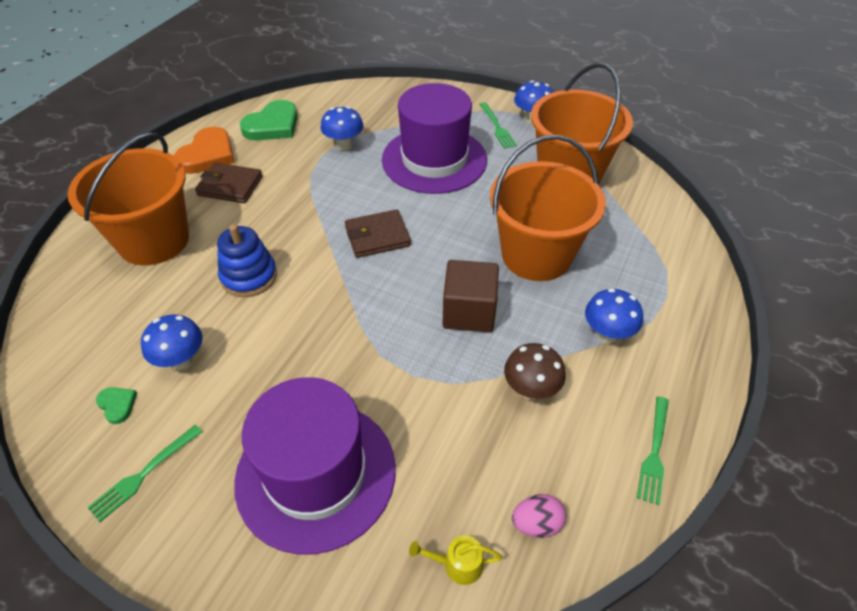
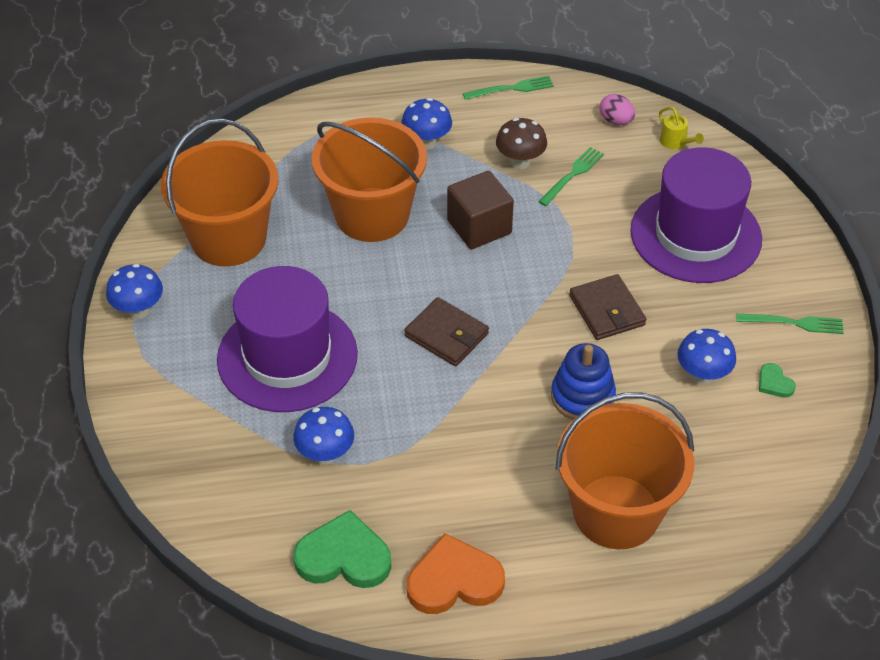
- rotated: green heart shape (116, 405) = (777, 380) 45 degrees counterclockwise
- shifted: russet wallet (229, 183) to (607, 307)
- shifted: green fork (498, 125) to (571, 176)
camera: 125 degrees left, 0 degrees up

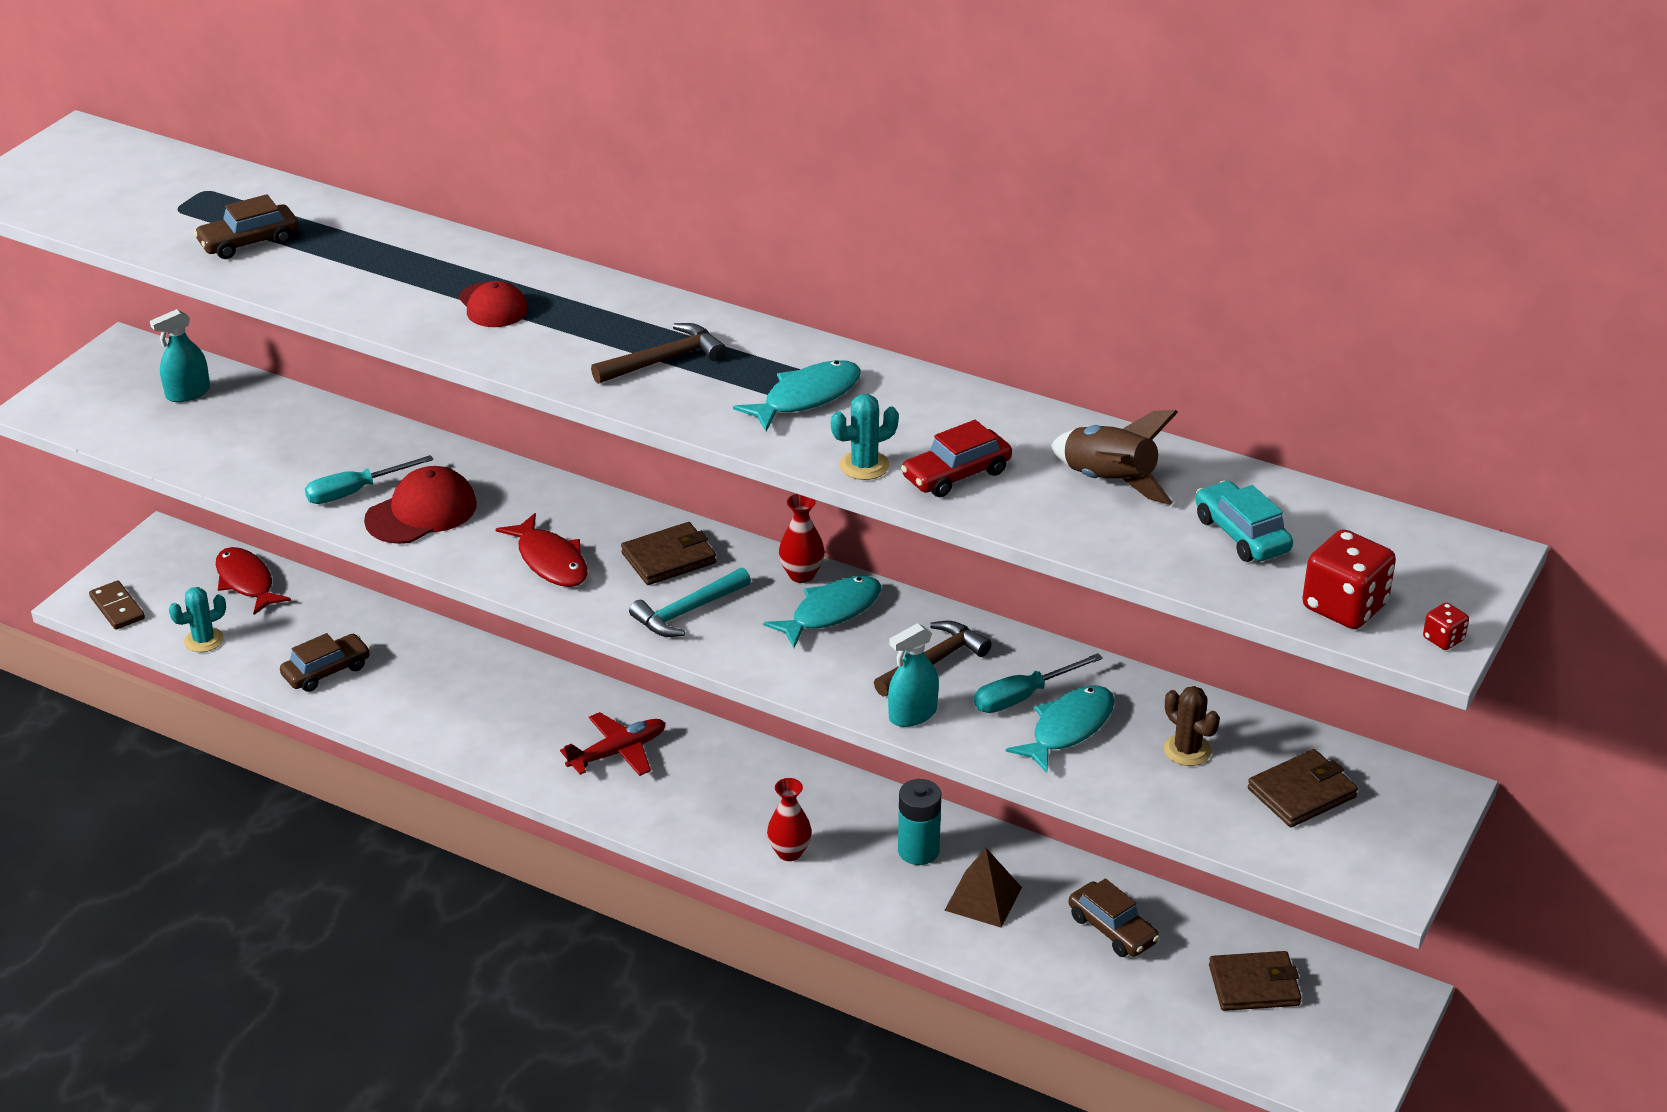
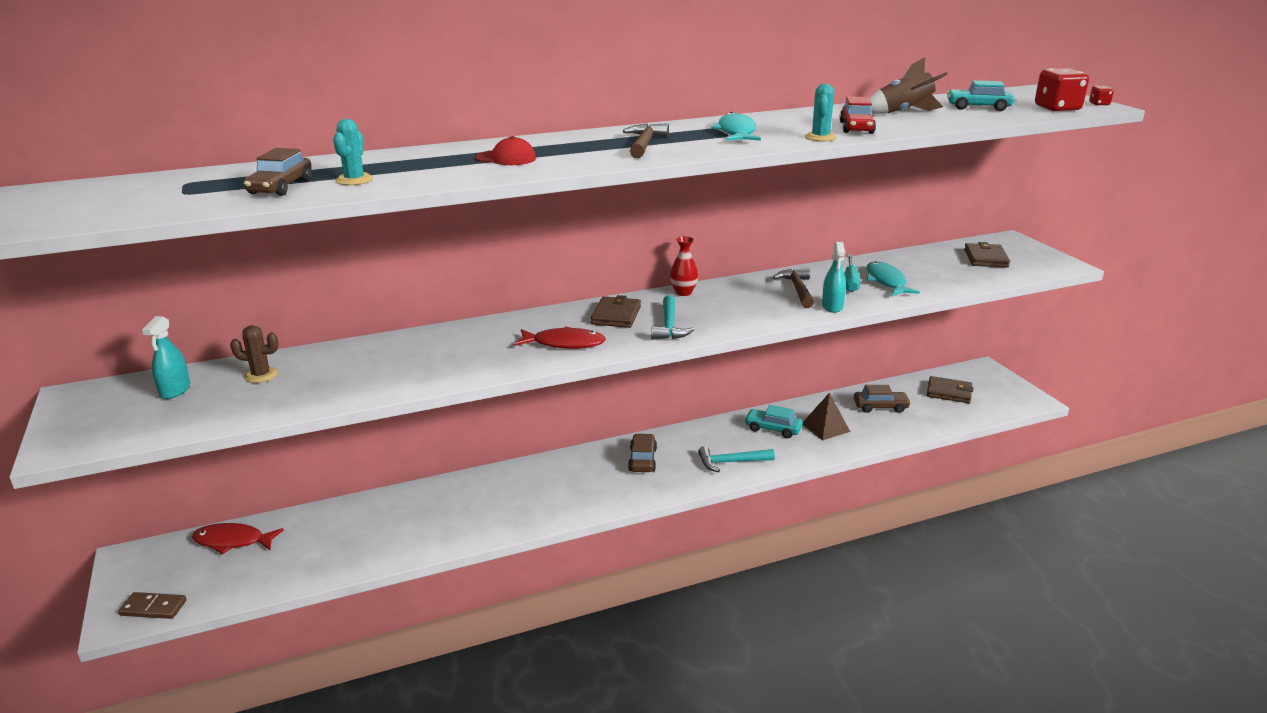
- shifted: teal saguaro cactus (197, 619) to (353, 152)
- shifted: russet automobile (325, 662) to (642, 453)
- gone: teal screwdriver (369, 479)
- gone: scarlet baseball cap (420, 505)
- gone: scarlet aeroplane (612, 744)
- gone: teal toy fish (822, 612)
- swapped: scarlet tall vase (789, 819) to teal hammer (736, 459)
- swapped: teal power cell (919, 822) to teal automobile (773, 421)
- shifted: russet saguaro cactus (1192, 726) to (254, 354)
- rotated: russet wallet (1255, 981) = (950, 389) 75 degrees clockwise
camera: 50 degrees left, 10 degrees down

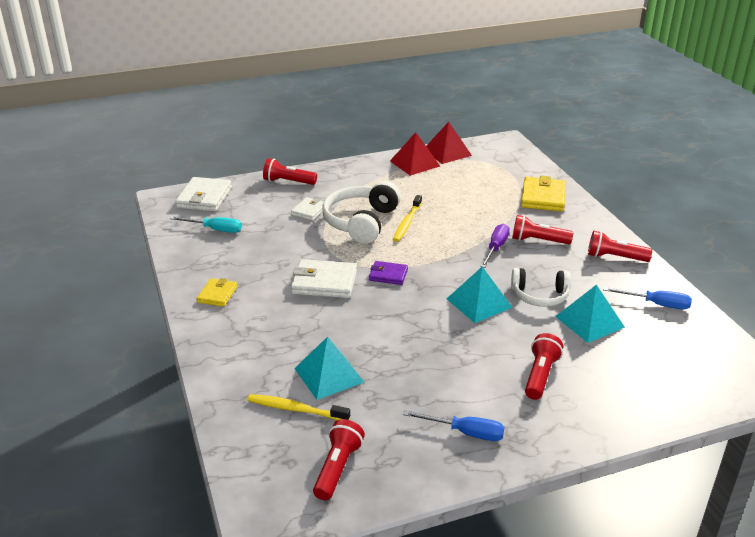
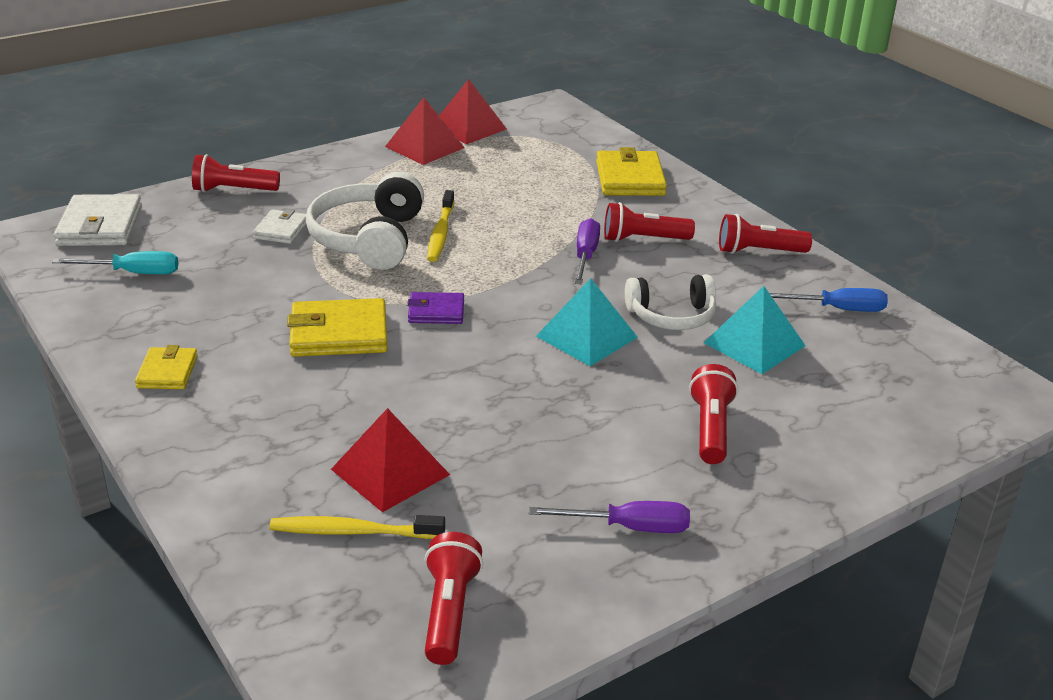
- repainted: pure white wallet (324, 278) to yellow wallet (337, 327)
- repainted: teal pyramid shape (329, 368) to scarlet pyramid shape (390, 460)
- repainted: royal blue screwdriver (454, 425) to violet screwdriver (609, 517)
camera: 15 degrees left, 0 degrees up

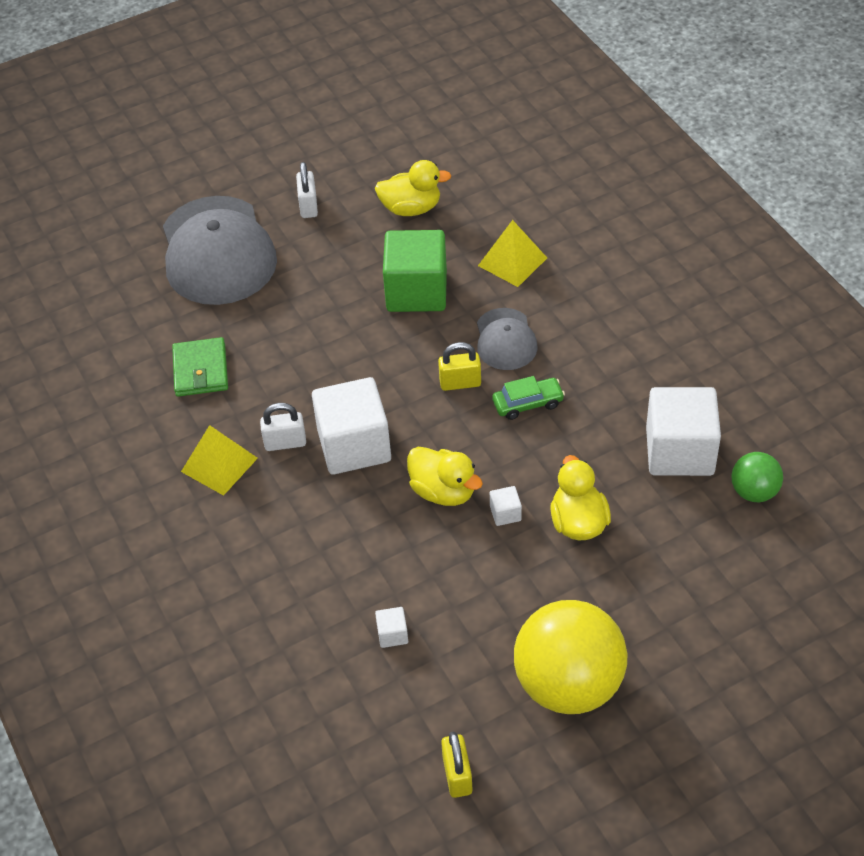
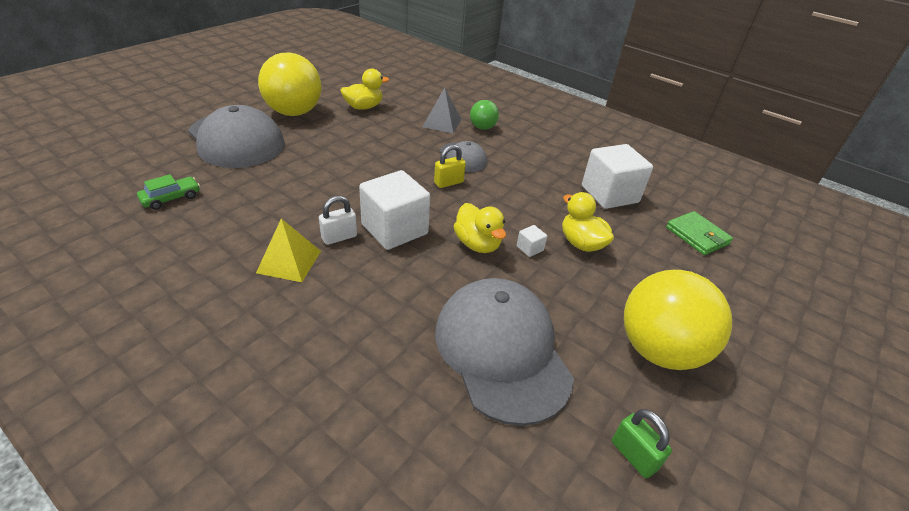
- shifted: green wallet (200, 367) to (699, 233)
- swapped: pure white lock (307, 190) to yellow play ball (289, 84)
- swapped: pure white cube (391, 627) to ash-grey baseball cap (504, 352)
- gone: green cube (415, 271)
- rotated: yellow duck (445, 476) = (480, 228) 45 degrees clockwise
- repainted: yellow lock (457, 765) to green lock (642, 443)
- repainted: yellow pyramid shape (512, 253) to ash-grey pyramid shape (442, 111)
- shifted: green automobile (528, 398) to (168, 192)
- shifted: green play ball (757, 477) to (484, 115)
camera: 30 degrees left, 10 degrees down

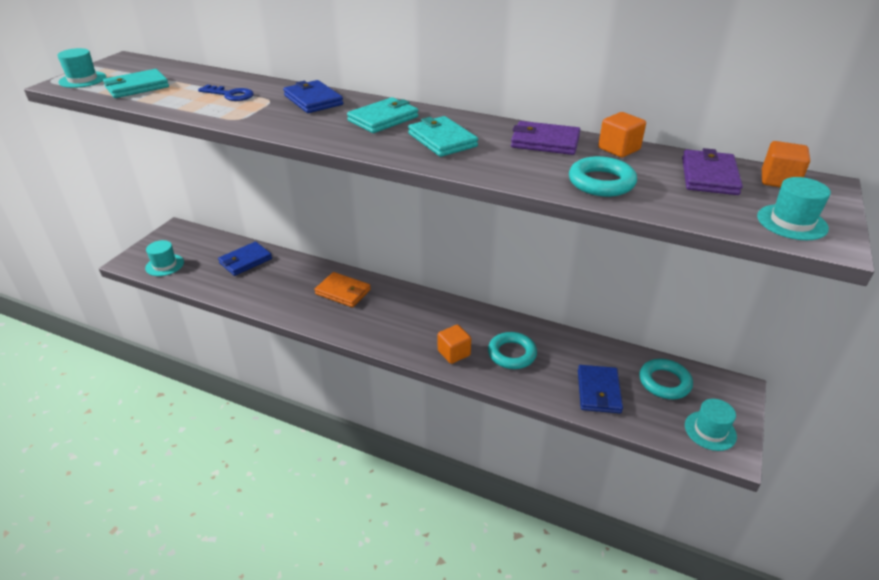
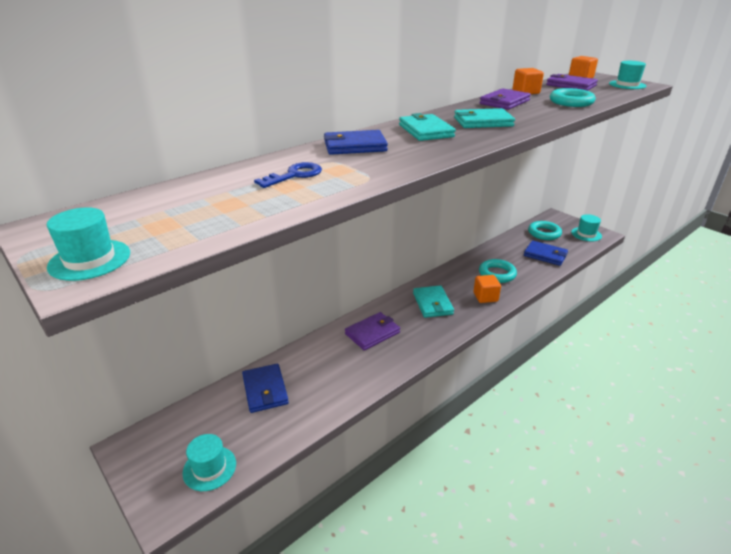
- shifted: teal wallet (136, 83) to (433, 301)
- repainted: orange-coloured wallet (342, 289) to violet wallet (372, 331)
camera: 65 degrees left, 5 degrees down

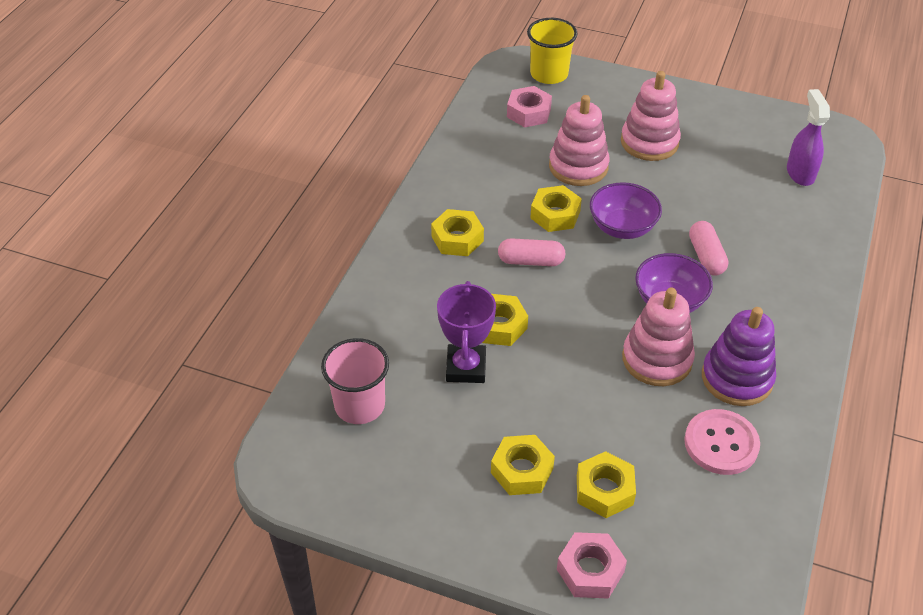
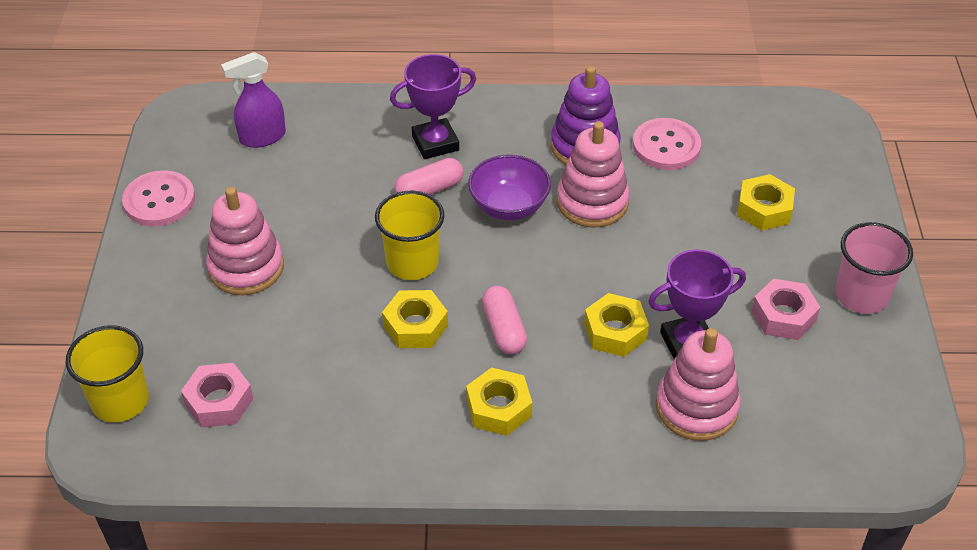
- shifted: rose-pink cup (355, 381) to (874, 268)
- gone: yellow hex nut (523, 465)
- shifted: rose-pink stacking toy (579, 140) to (698, 384)
- shifted: rose-pink hex nut (592, 565) to (786, 309)
- swapped: violet deep dish (626, 210) to yellow cup (410, 235)
- new: rose-pink button (158, 198)
- new: violet award cup (433, 106)
camera: 110 degrees left, 0 degrees up

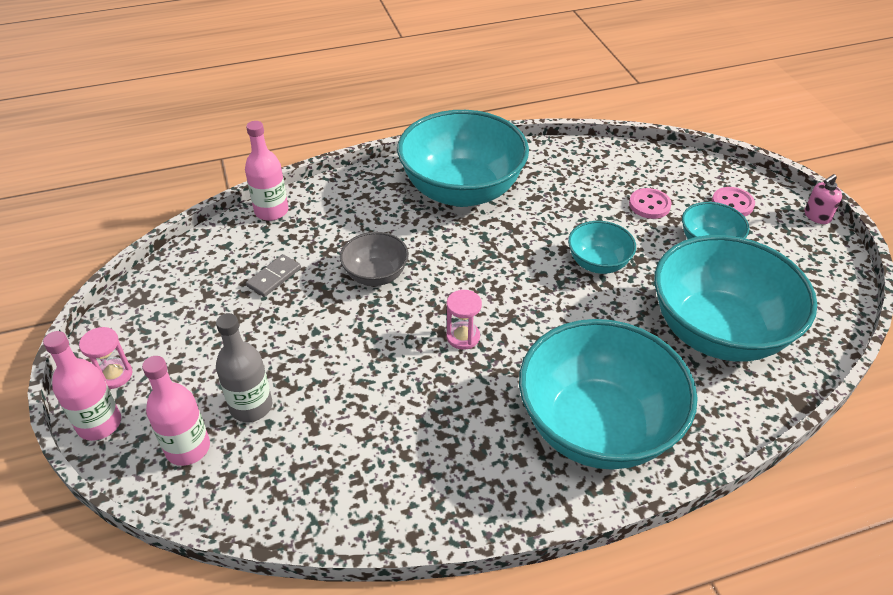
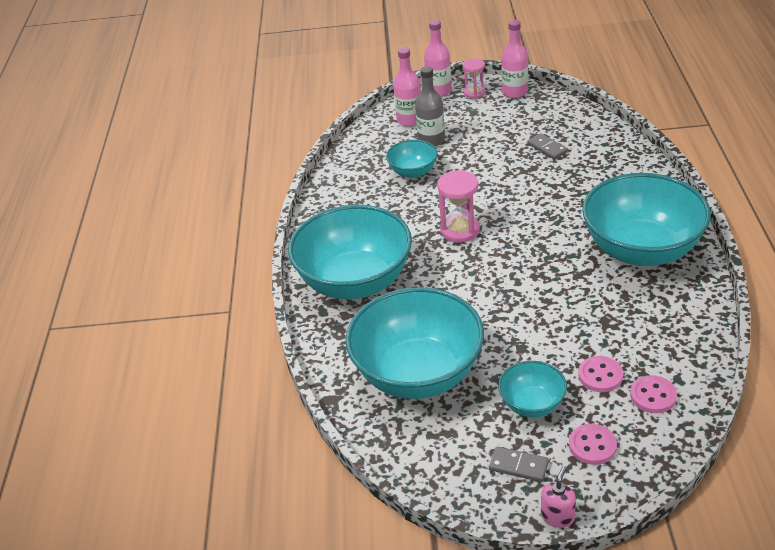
- shifted: rose-pink bottle (267, 171) to (514, 59)
- gone: ash-grey deep dish (374, 259)
- scaled: rose-pink sand timer (464, 320) = (458, 206) x1.53
- shifted: teal deep dish (602, 247) to (412, 159)
- rotated: rose-pink soap pump (823, 199) = (558, 497) 45 degrees clockwise
- new: ash-grey domino (519, 464)
- new: rose-pink button (653, 394)
camera: 110 degrees right, 5 degrees down

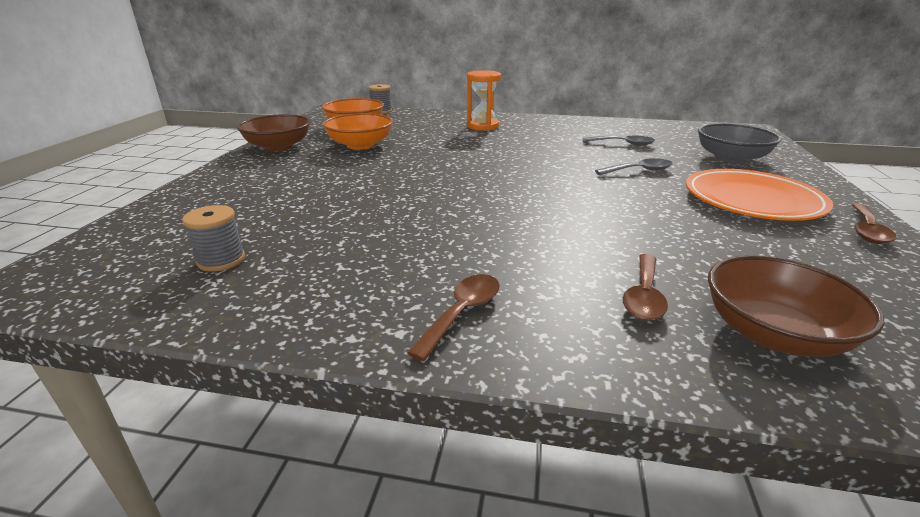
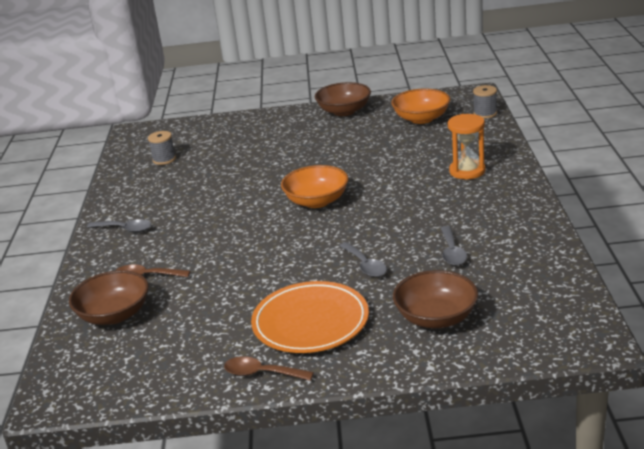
- shifted: orange-coloured deep dish (358, 131) to (314, 186)
- repainted: russet spoon (453, 317) to ash-grey spoon (119, 226)
- repainted: ash-grey deep dish (739, 144) to russet deep dish (435, 299)
camera: 80 degrees right, 0 degrees up

